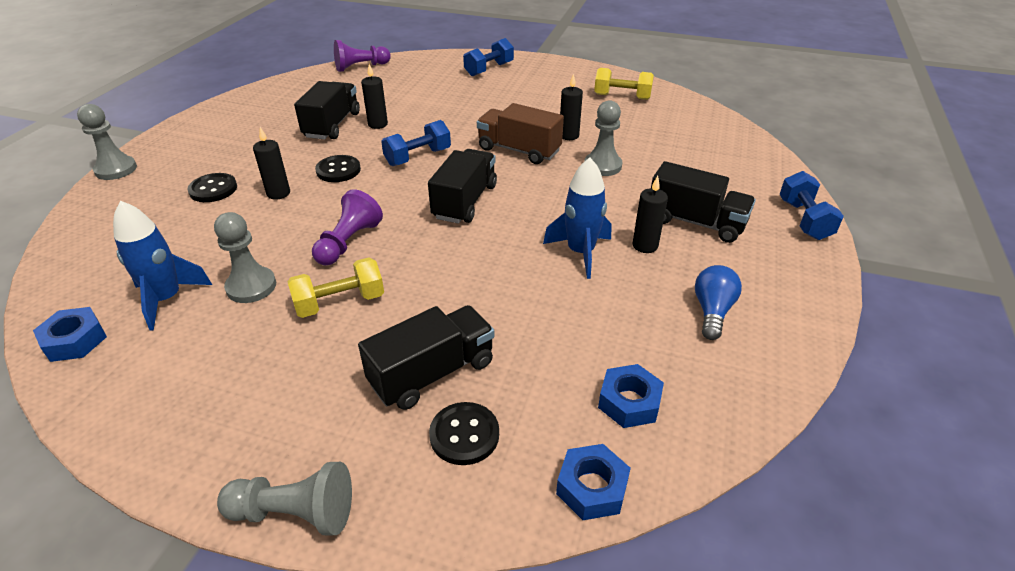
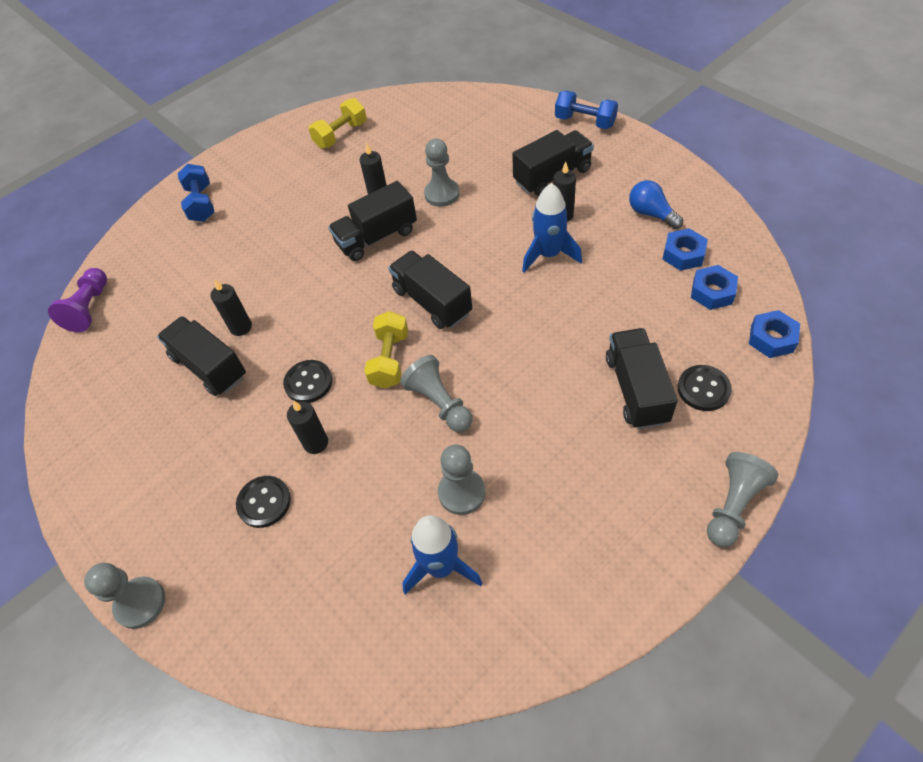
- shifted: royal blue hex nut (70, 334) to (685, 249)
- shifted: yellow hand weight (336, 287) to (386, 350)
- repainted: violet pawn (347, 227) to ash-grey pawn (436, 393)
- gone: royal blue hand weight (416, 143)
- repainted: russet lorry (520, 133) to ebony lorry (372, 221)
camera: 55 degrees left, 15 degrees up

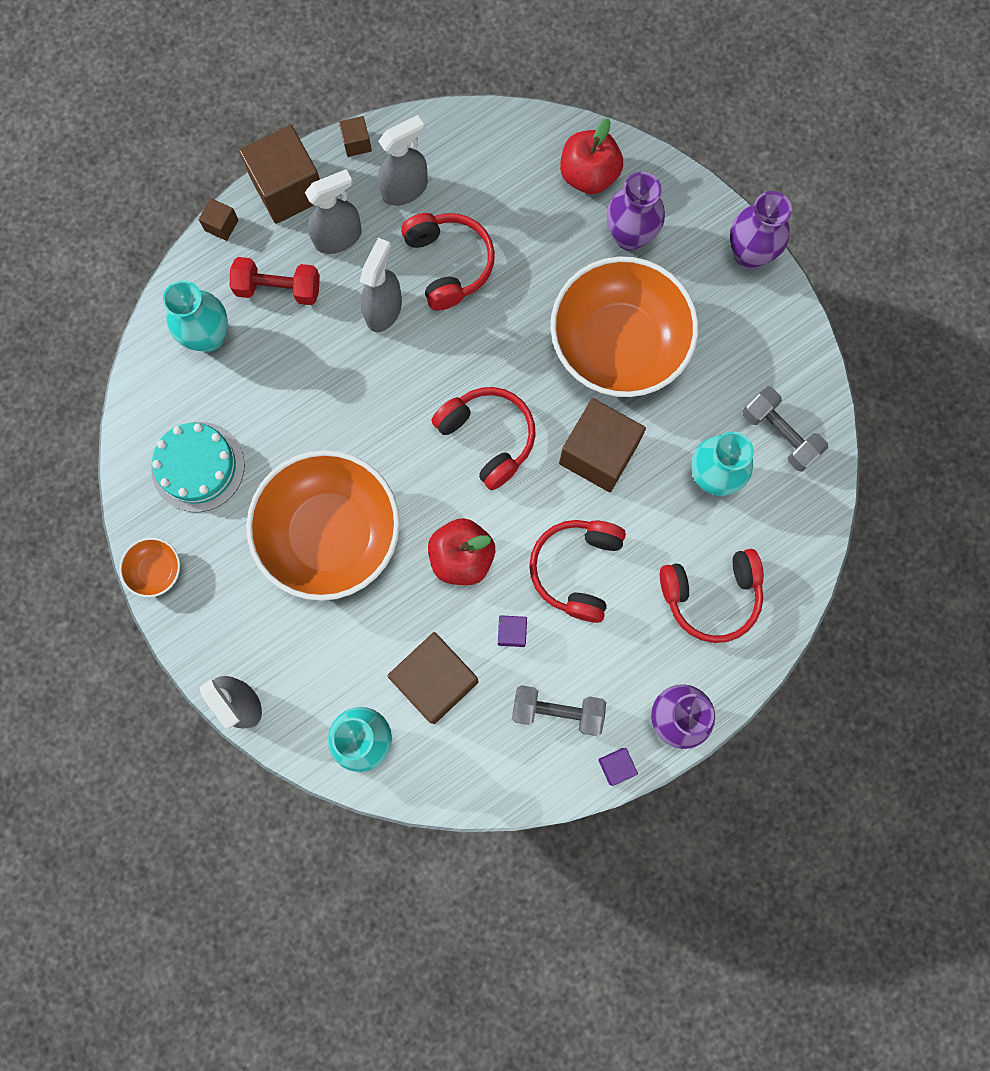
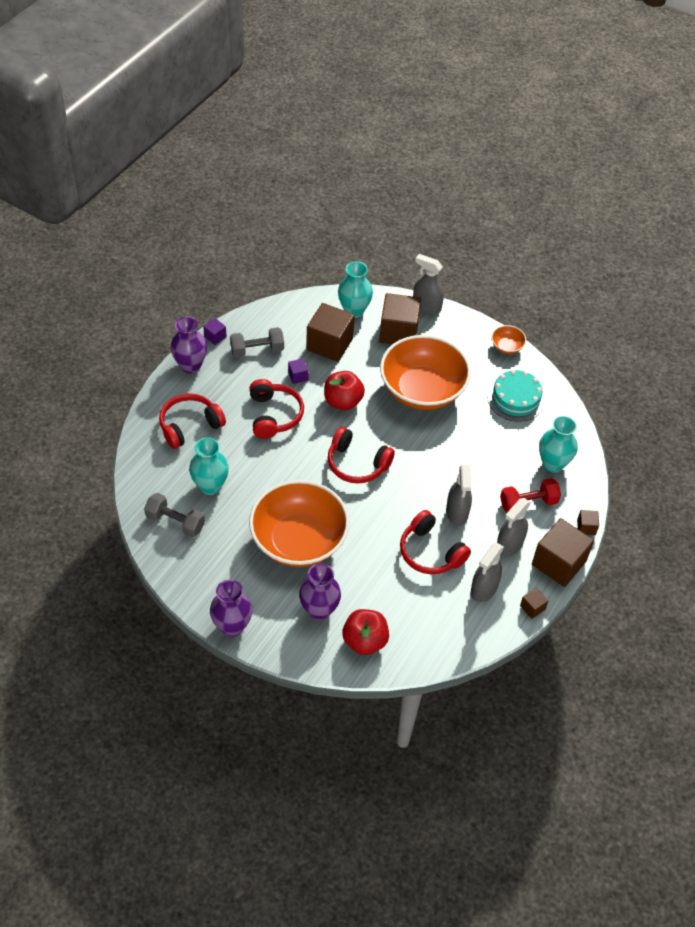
- shifted: russet cube (602, 445) to (400, 318)
camera: 155 degrees right, 25 degrees down

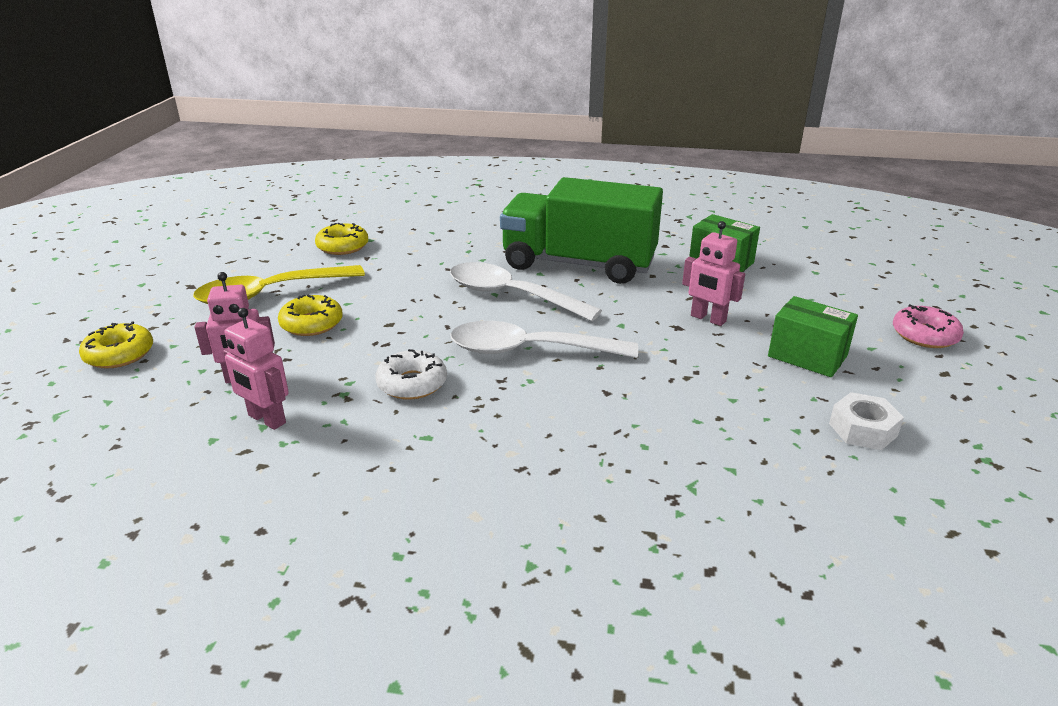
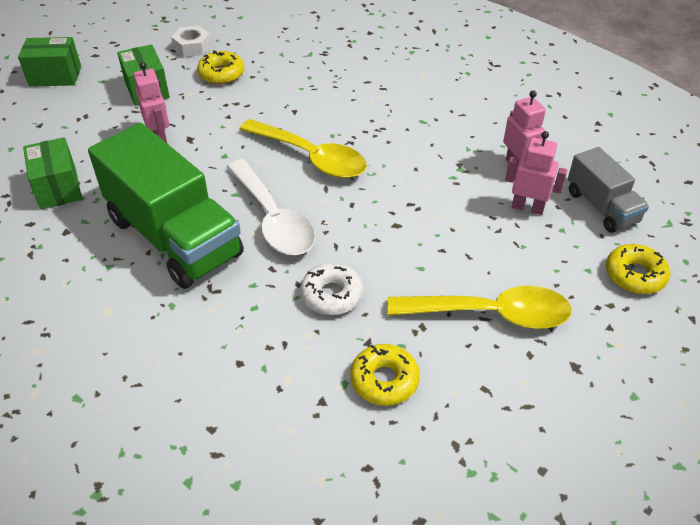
- shifted: yellow doughnut (310, 315) to (220, 67)
- shifted: pure white doughnut (411, 374) to (331, 289)
- repainted: pure white spoon (544, 339) to yellow spoon (303, 148)
- swapped: rose-pink doughnut (928, 326) to green package (49, 62)
- new: ash-grey lorry (608, 190)
camera: 150 degrees left, 15 degrees up

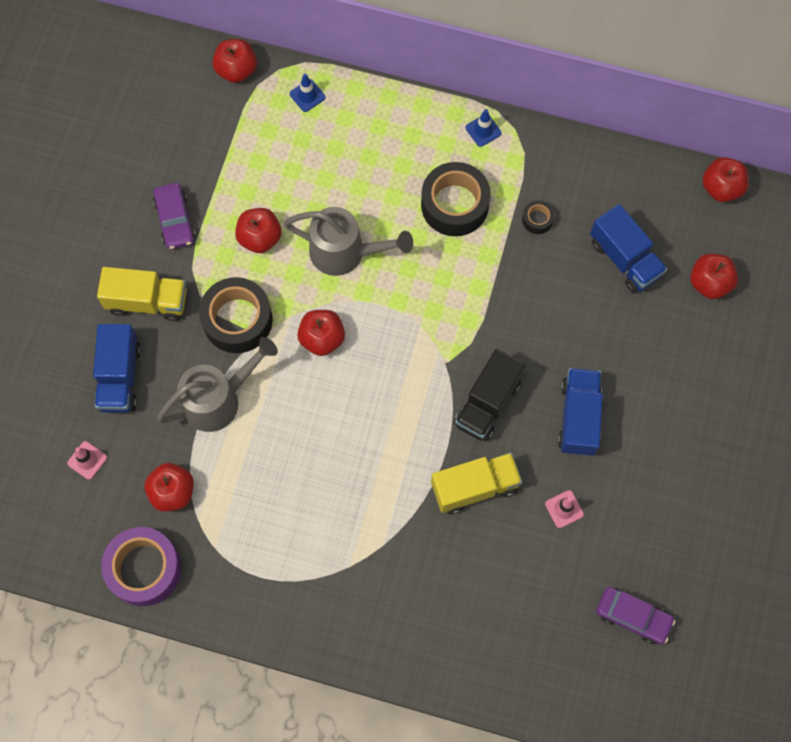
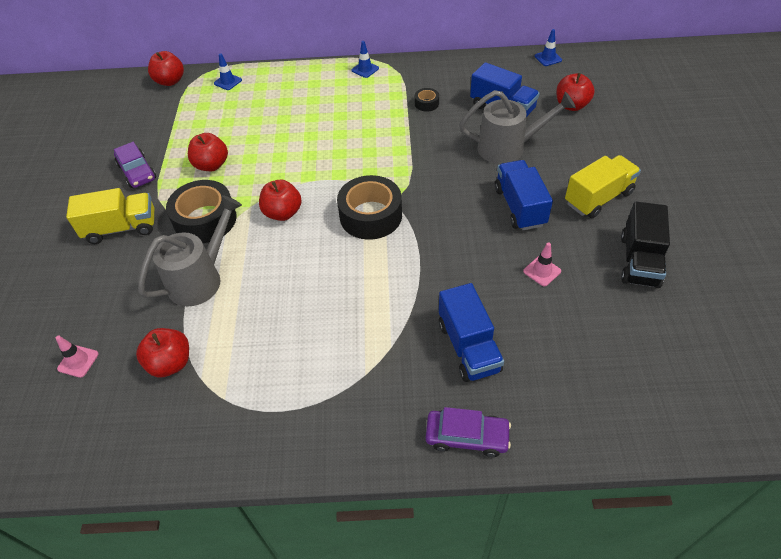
- shifted: royal blue lorry (117, 368) to (471, 332)
- gone: violet roll of tape (141, 566)
- shifted: ash-grey watering pot (348, 241) to (517, 127)
- shifted: ebony roll of tape (456, 199) to (369, 207)
- shifted: yellow lorry (476, 483) to (603, 186)
- shifted: ebony lorry (489, 395) to (645, 245)
- shifted: violet automobile (635, 616) to (468, 432)
- swapped: scarlet apple fruit (725, 179) to royal blue road cone (548, 47)
camera: 15 degrees left, 20 degrees down

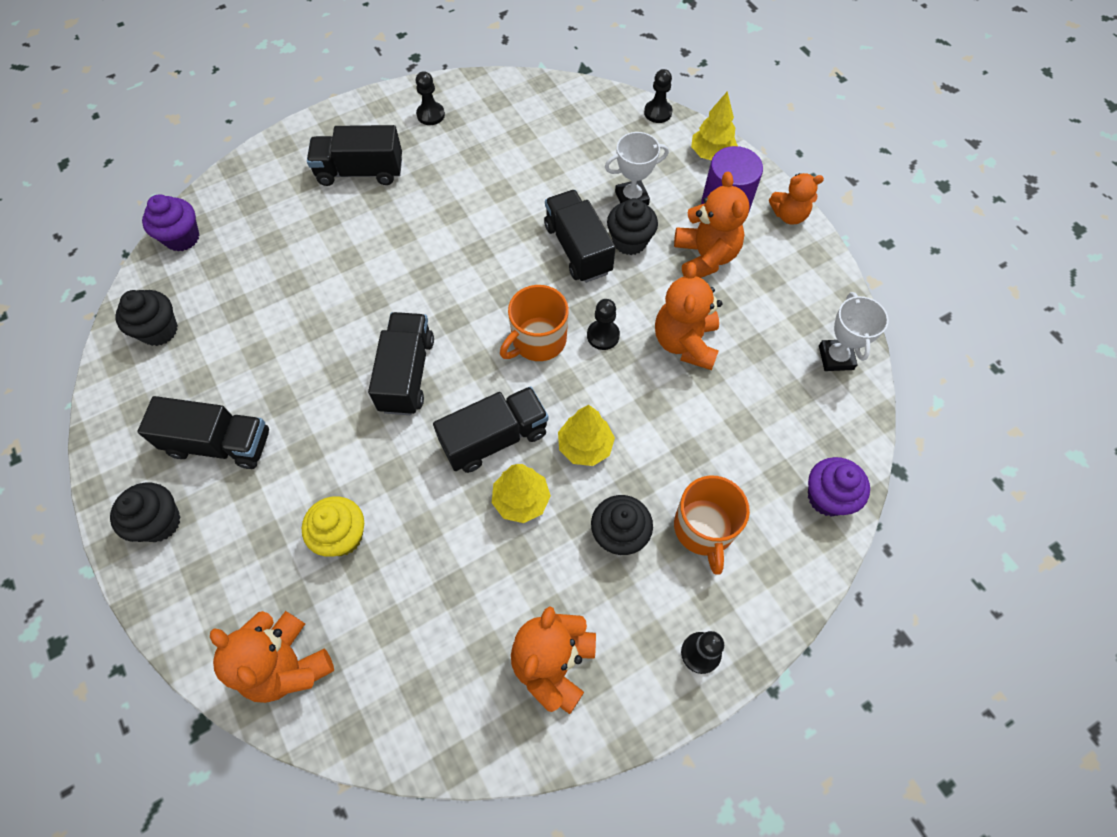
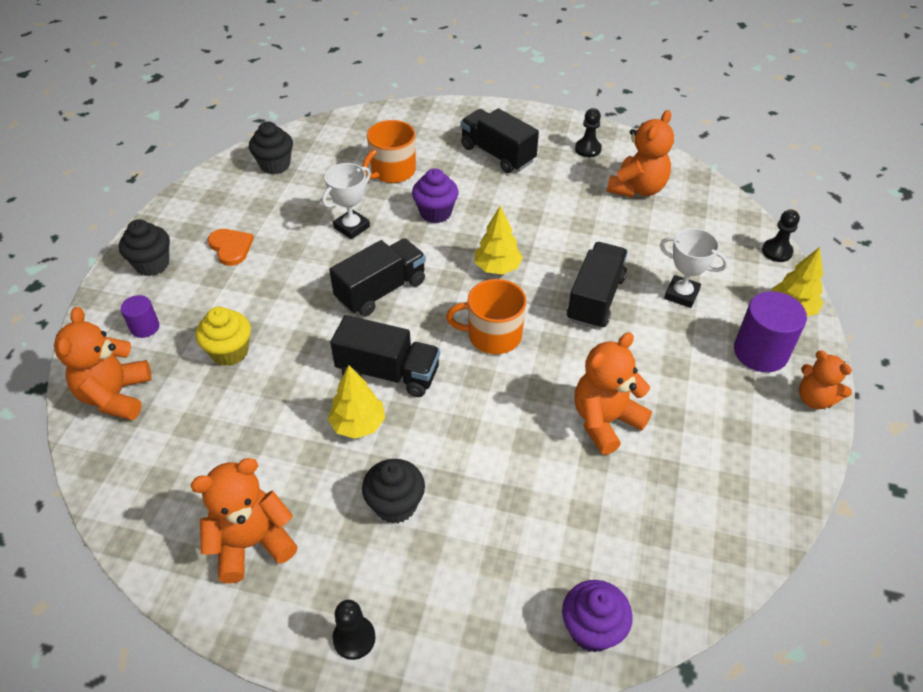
- swapped: ebony lorry (203, 432) to orange-coloured heart shape (231, 247)
- shifted: violet fairy cake (170, 222) to (435, 195)
- shifted: yellow tree (586, 435) to (499, 240)
- gone: ebony pawn (603, 324)
- gone: ebony fairy cake (632, 226)
- shifted: orange-coloured teddy (712, 224) to (640, 154)
- shifted: orange-coloured mug (712, 525) to (389, 151)
- shifted: pure white award cup (854, 331) to (346, 201)
- new: violet cylinder (140, 316)
camera: 45 degrees right, 15 degrees down

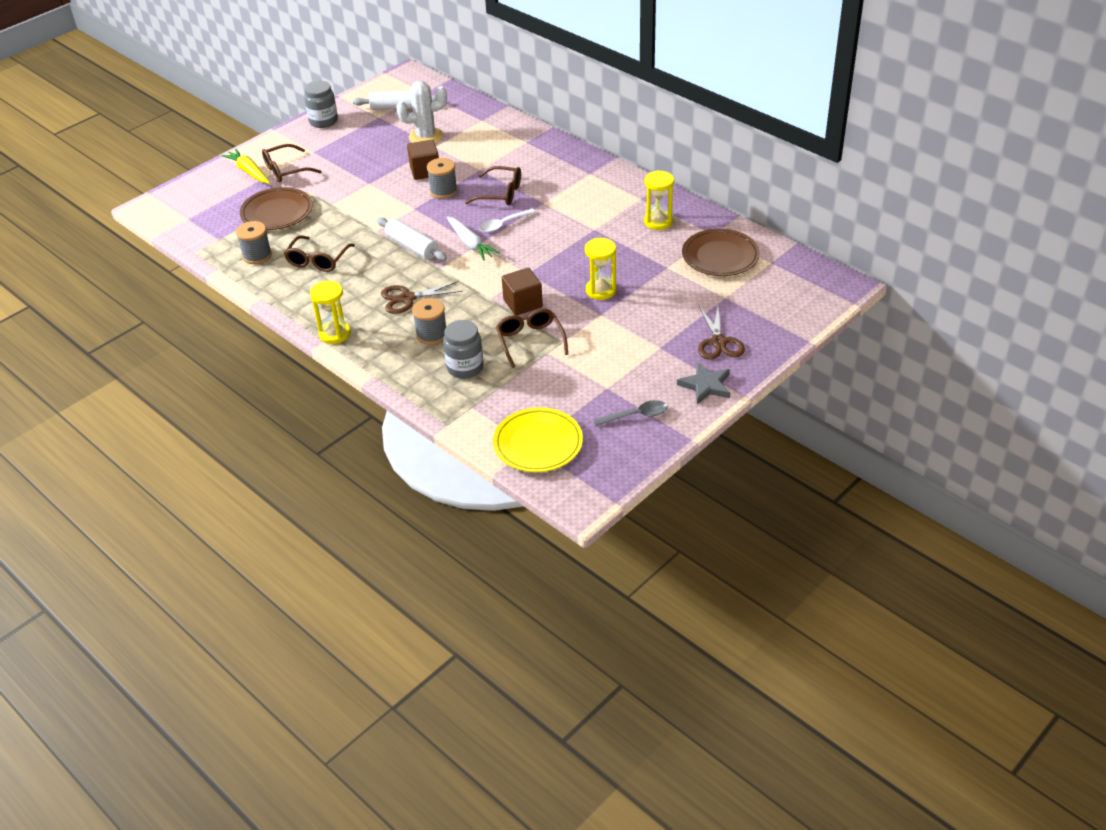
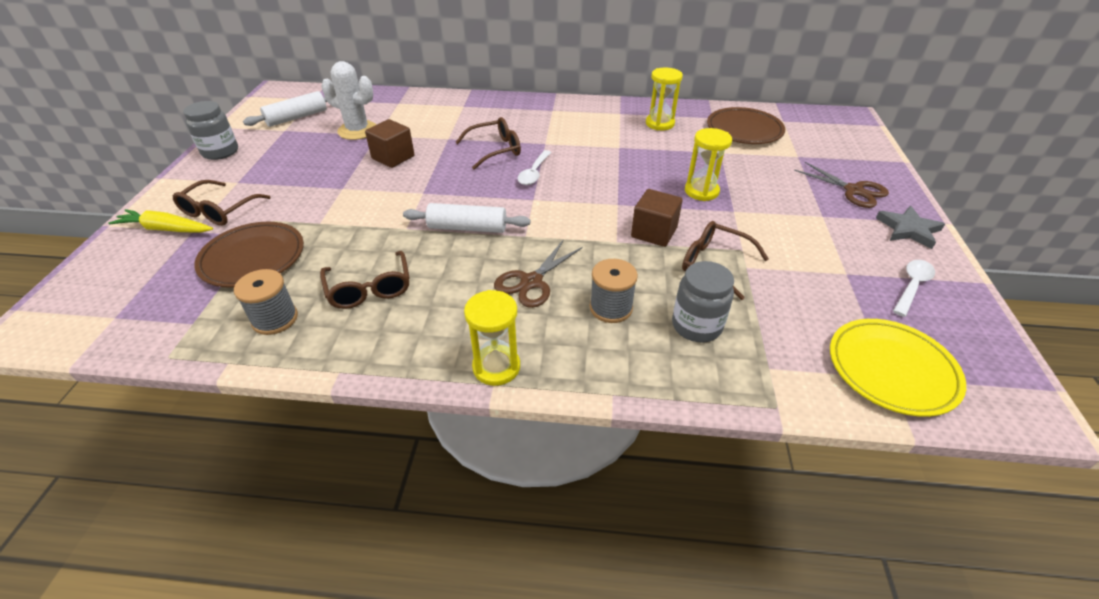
- rotated: pure white saguaro cactus (421, 112) = (348, 100) 75 degrees clockwise
- gone: ash-grey spool (442, 178)
- gone: pure white root vegetable (473, 239)
- repainted: ash-grey spoon (631, 413) to pure white spoon (914, 288)
camera: 40 degrees left, 0 degrees up

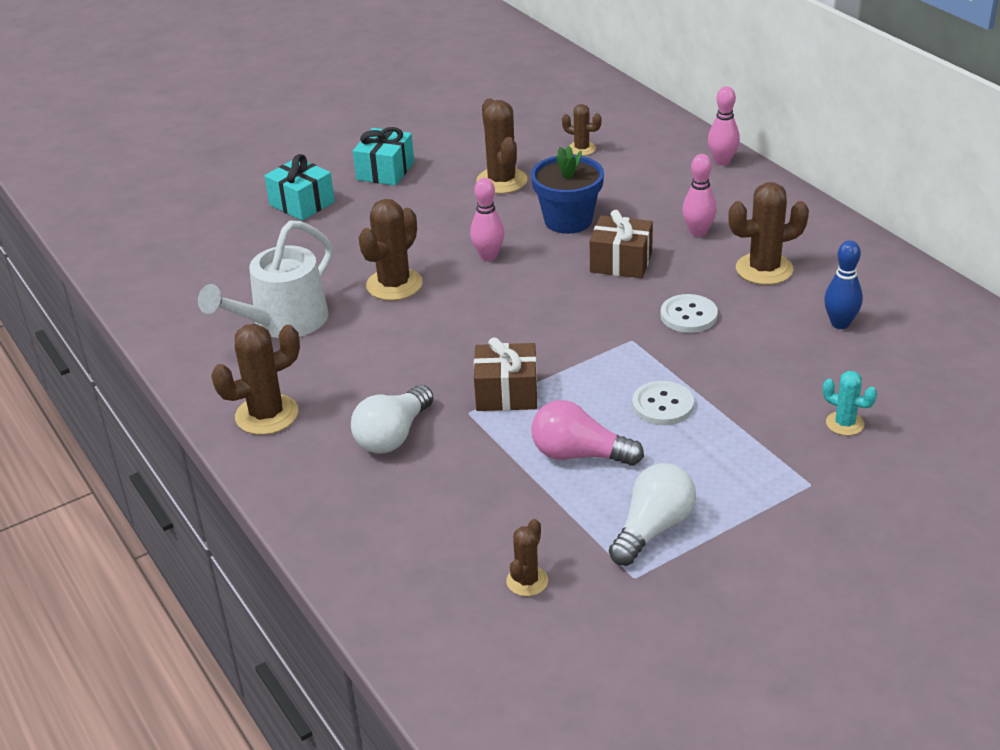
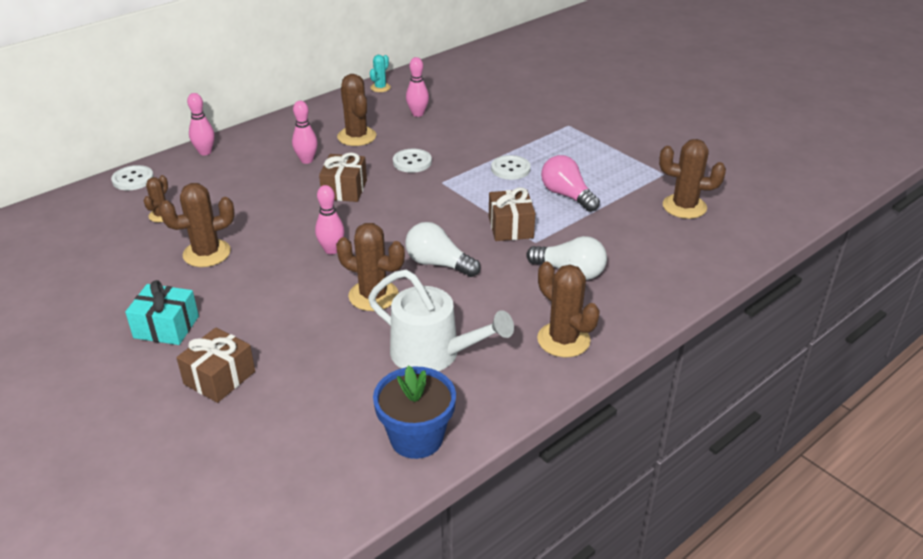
- repainted: teal gift (299, 187) to russet gift (215, 365)
- scaled: russet saguaro cactus (527, 557) = (692, 179) x1.75
- shifted: royal blue plant pot (567, 190) to (414, 412)
- rotated: rose-pink light bulb (587, 433) = (570, 183) 135 degrees clockwise
- shifted: pure white light bulb (652, 514) to (443, 249)
- shifted: teal saguaro cactus (850, 403) to (380, 73)
- repainted: royal blue tenpin (843, 284) to rose-pink tenpin (417, 87)
- new: pure white button (132, 178)
camera: 100 degrees left, 0 degrees up

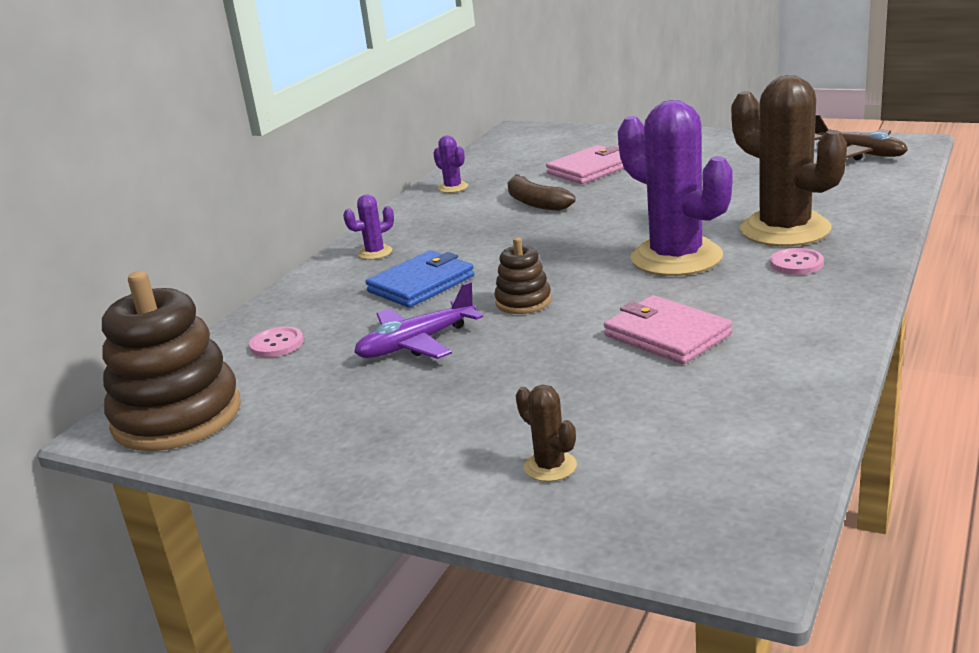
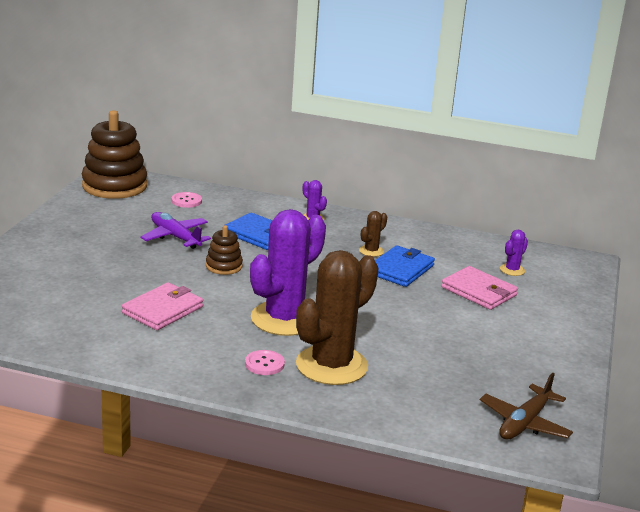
- shifted: violet saguaro cactus (450, 164) to (514, 253)
- swapped: russet banana (541, 192) to royal blue wallet (405, 266)
- shifted: russet saguaro cactus (546, 433) to (373, 234)
camera: 75 degrees right, 0 degrees up

